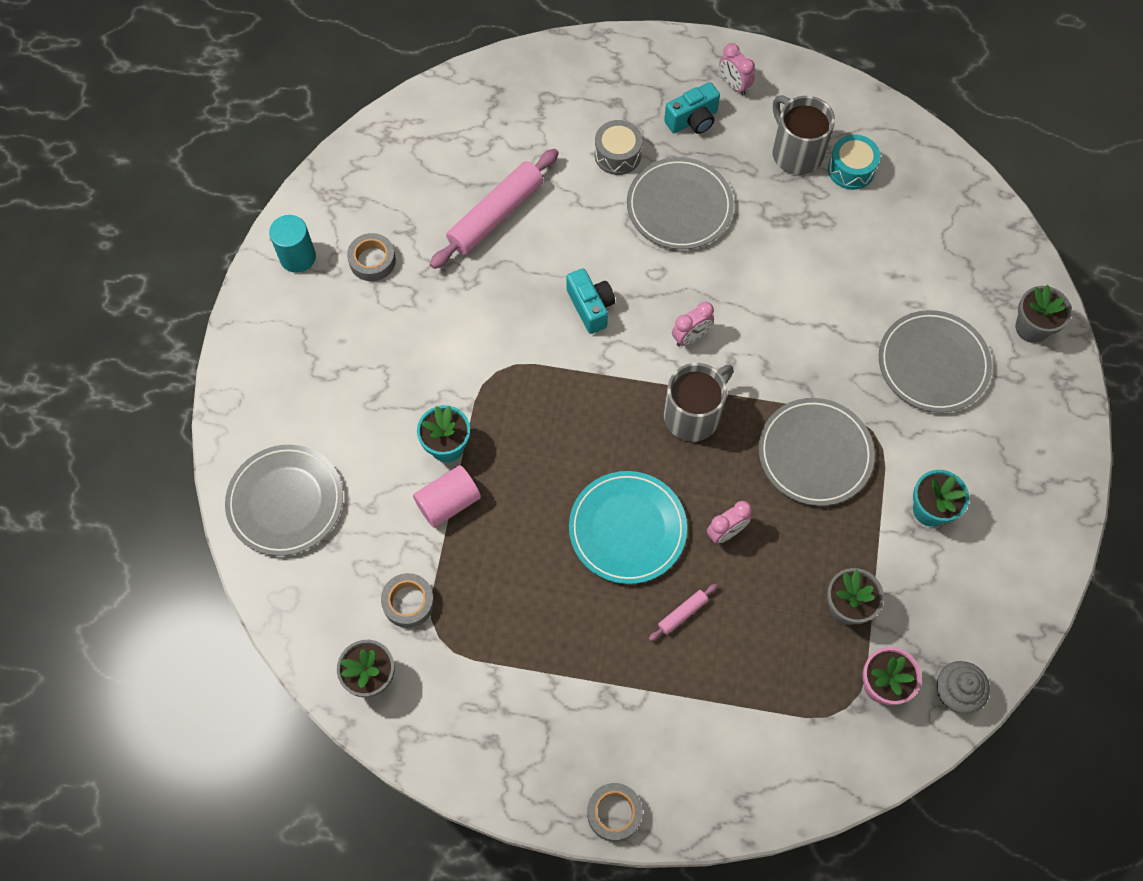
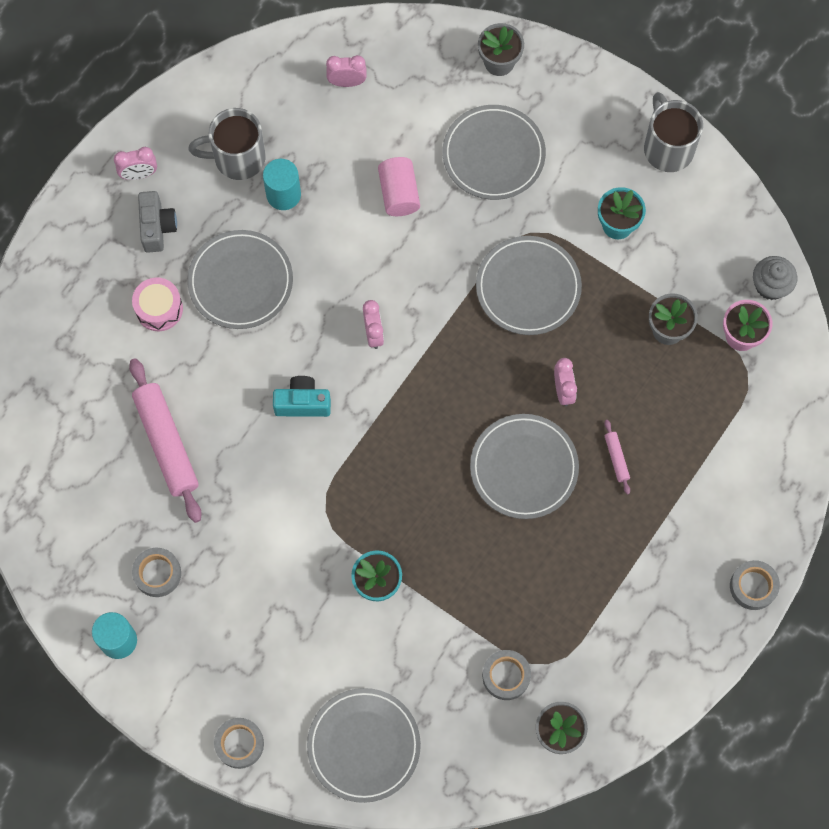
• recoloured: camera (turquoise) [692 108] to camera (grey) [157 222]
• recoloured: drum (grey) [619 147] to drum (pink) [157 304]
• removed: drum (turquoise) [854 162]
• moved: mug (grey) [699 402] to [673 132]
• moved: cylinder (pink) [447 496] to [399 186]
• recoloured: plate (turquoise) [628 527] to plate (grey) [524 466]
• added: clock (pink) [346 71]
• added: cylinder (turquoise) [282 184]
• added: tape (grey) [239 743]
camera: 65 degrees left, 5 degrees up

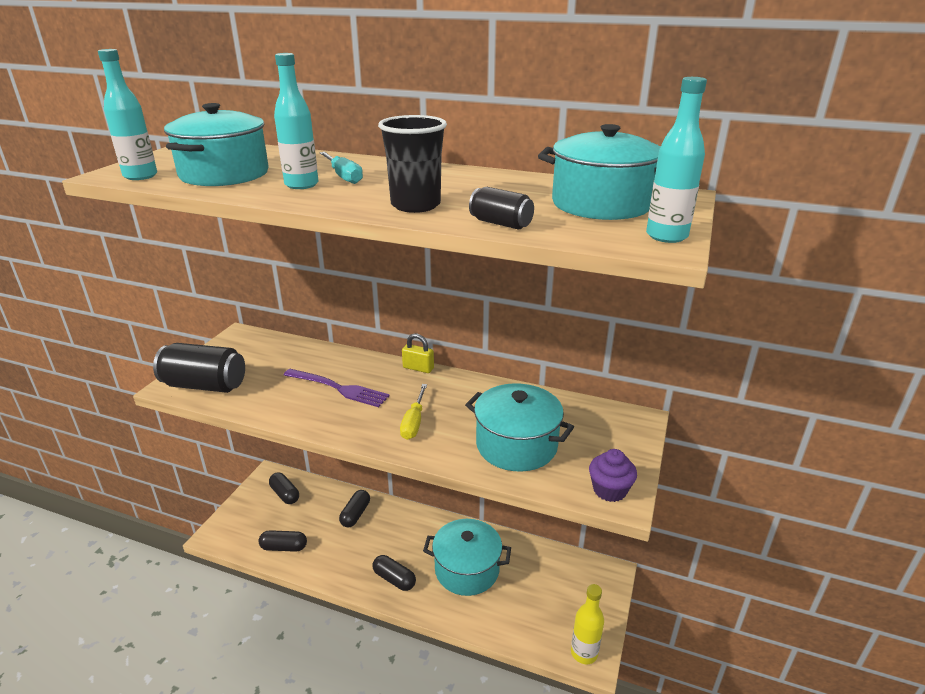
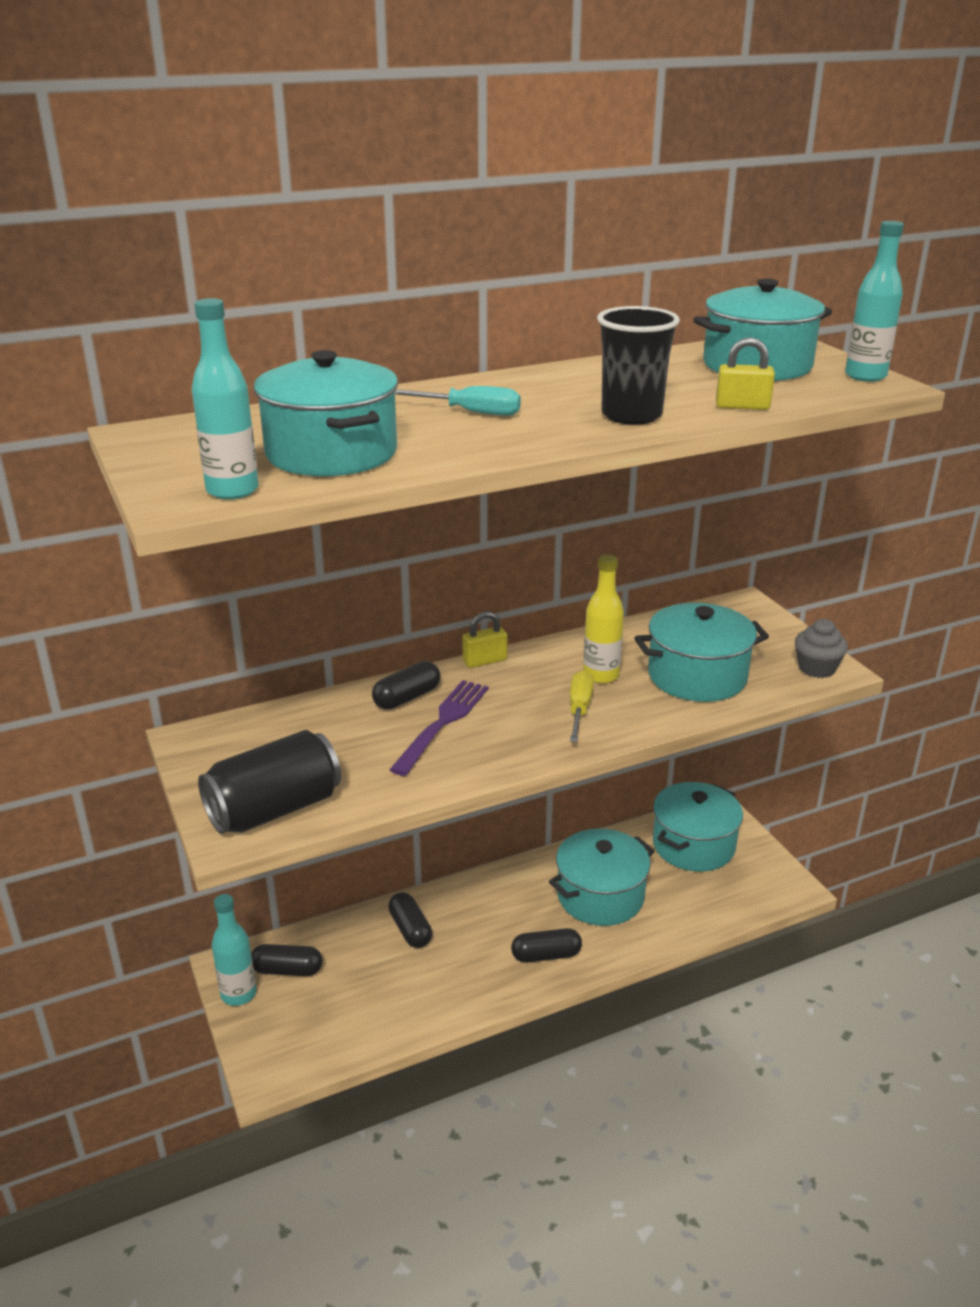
• moved: bottle (turquoise) [296 121] to [234 950]
• replaced: can (black) [501 208] to padlock (yellow) [745 373]
• turned: fork (purple) [337 388] = [439 728] 45 degrees counterclockwise
• turned: screwdriver (yellow) [413 412] = [582 706] 135 degrees counterclockwise
• recoloured: cupcake (purple) [613 475] to cupcake (grey) [821 648]
• moved: capsule (black) [282 541] to [406 685]
• moved: bottle (yellow) [587 624] to [603 619]
• added: pot (turquoise) [698 827]
camera: 45 degrees left, 0 degrees up

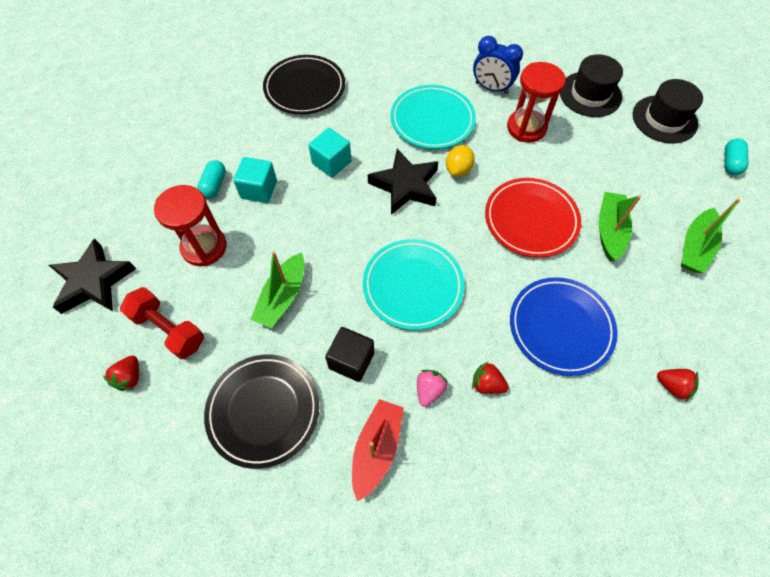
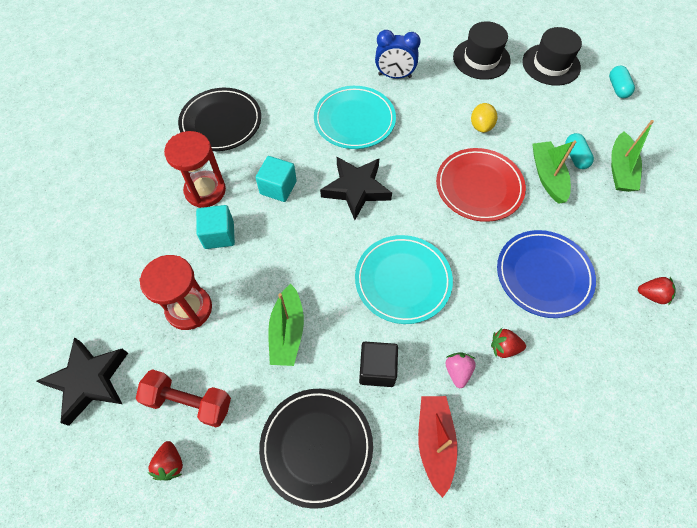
• moved: hourglass (red) [536 102] to [195 169]
• moved: lemon (yellow) [460 161] to [484 118]
• moved: capsule (turquoise) [211 179] to [579 151]
camera: 20 degrees left, 0 degrees up

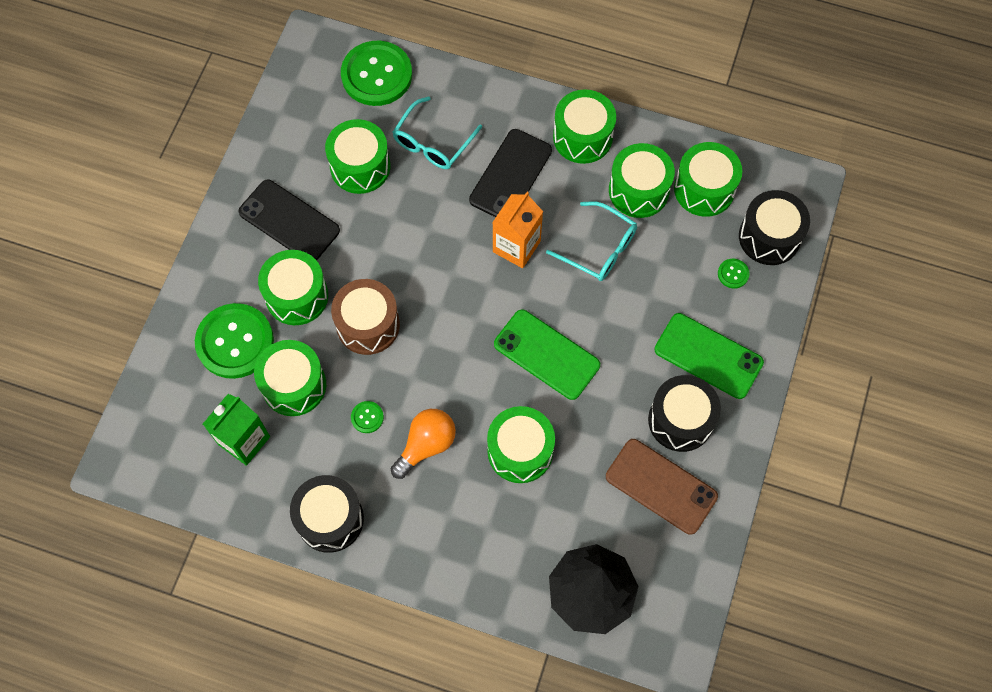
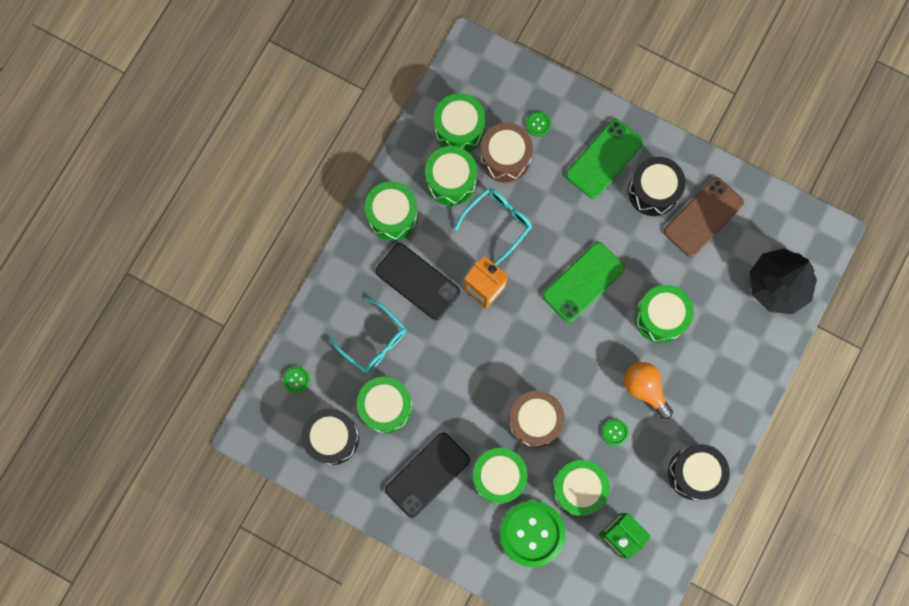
• resized: button (green) [376 73] = [296 380] x0.41
• moved: drum (black) [774 227] to [330 437]
• added: drum (brown) [506 152]
camera: 80 degrees left, 10 degrees up

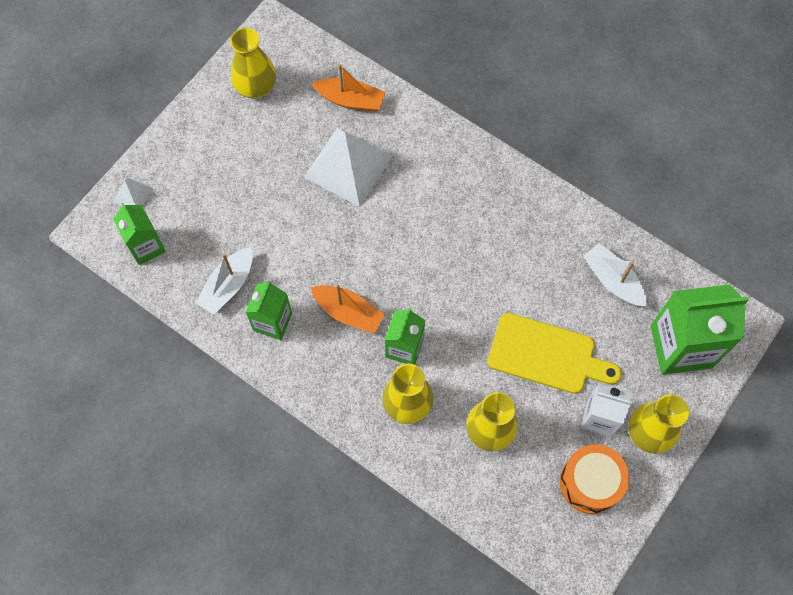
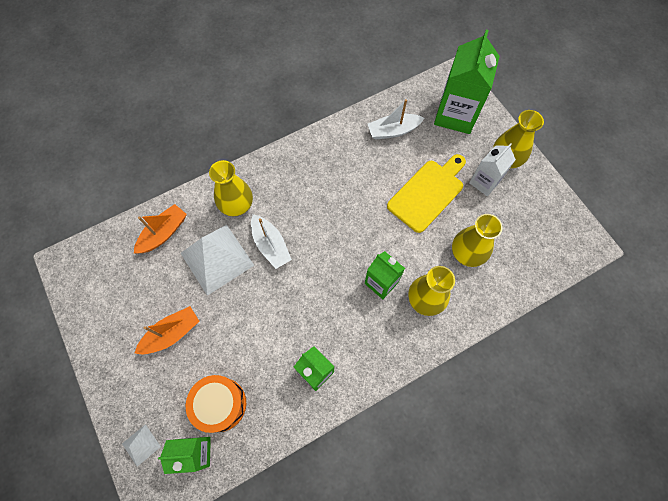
• moved: vase (yellow) [253 63] to [231 188]
• moved: boat (white) [224 281] to [271 241]
• moved: boat (orange) [347 309] to [167 330]
• moved: drum (orange) [595 479] to [216 404]
camera: 65 degrees left, 0 degrees up

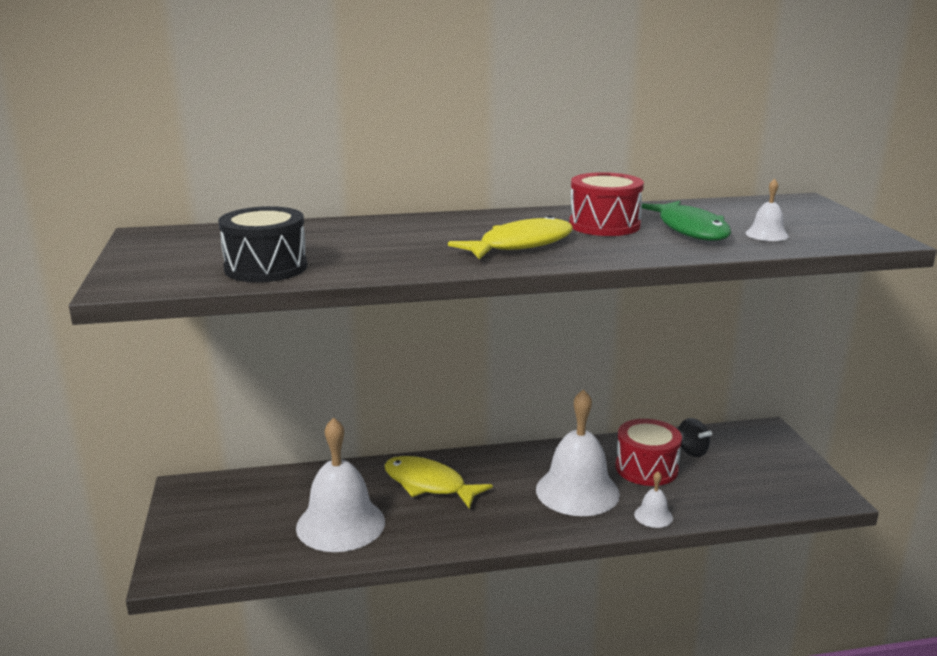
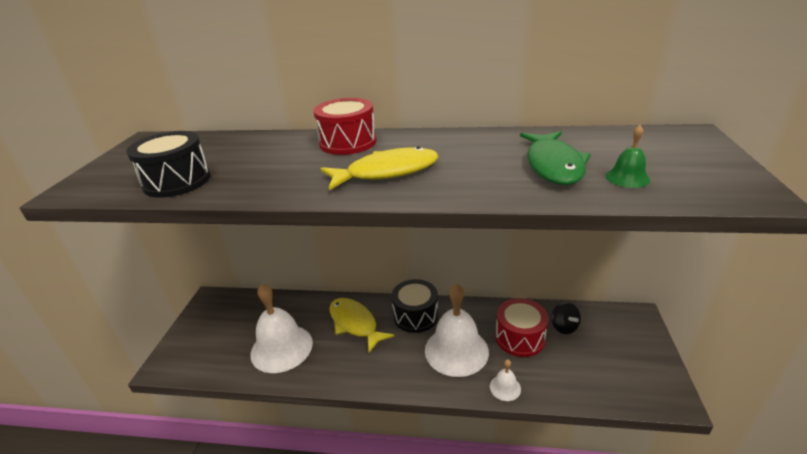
• moved: drum (red) [606 204] to [345 126]
• recoloured: bell (white) [767 210] to bell (green) [628 156]
• added: drum (black) [414 306]
camera: 20 degrees right, 10 degrees up

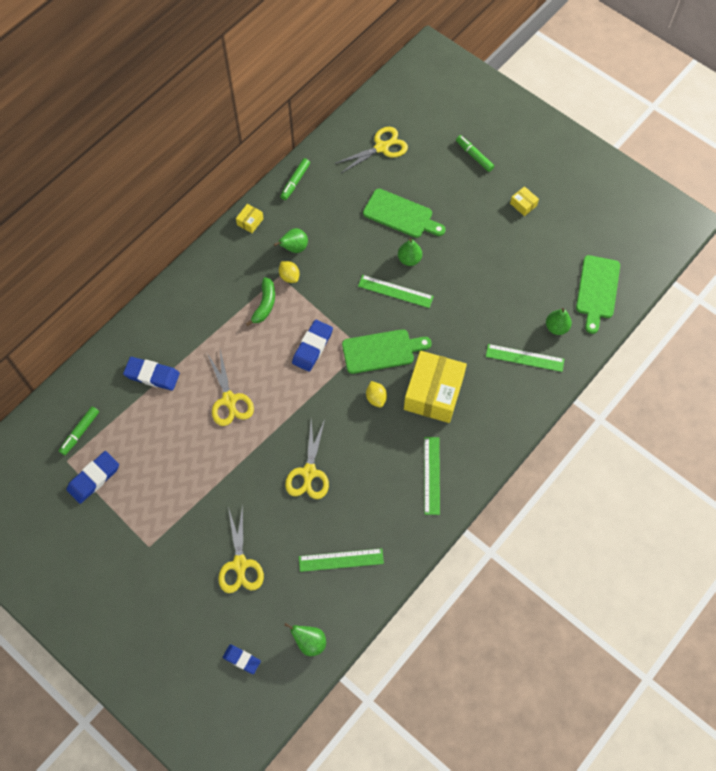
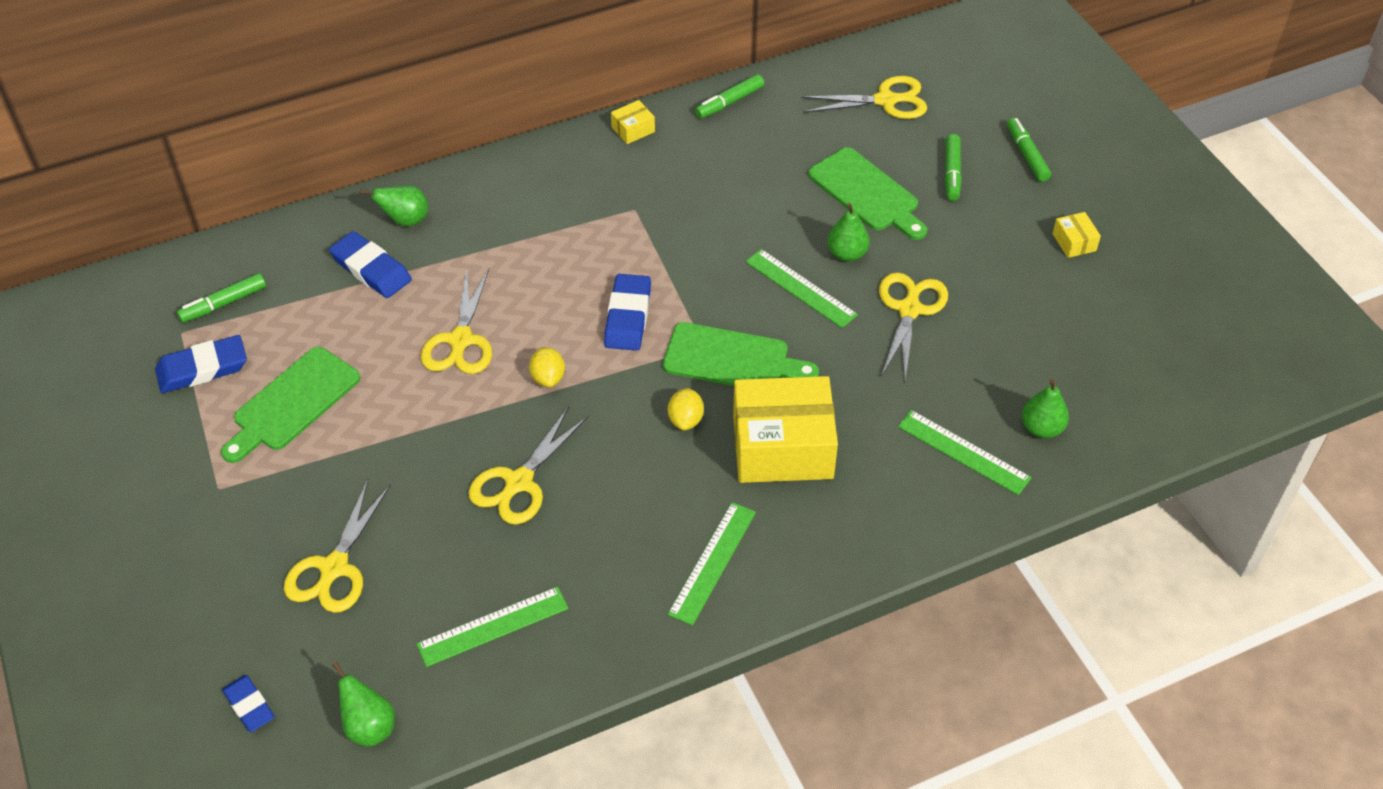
• moved: pear (green) [291 240] to [394 205]
• moved: cutting board (green) [598 294] to [290 405]
• moved: lemon (yellow) [289 272] to [547 367]
• removed: banana (green) [260 301]
• turned: eraser (blue) [312 346] = [627 312] 45 degrees counterclockwise
• turned: box (yellow) [435 387] = [785 429] 45 degrees clockwise
• turned: ruler (green) [341 560] = [492 627] 45 degrees counterclockwise
• added: marker (green) [953 167]
• added: scissors (yellow) [913 325]
camera: 25 degrees right, 15 degrees down

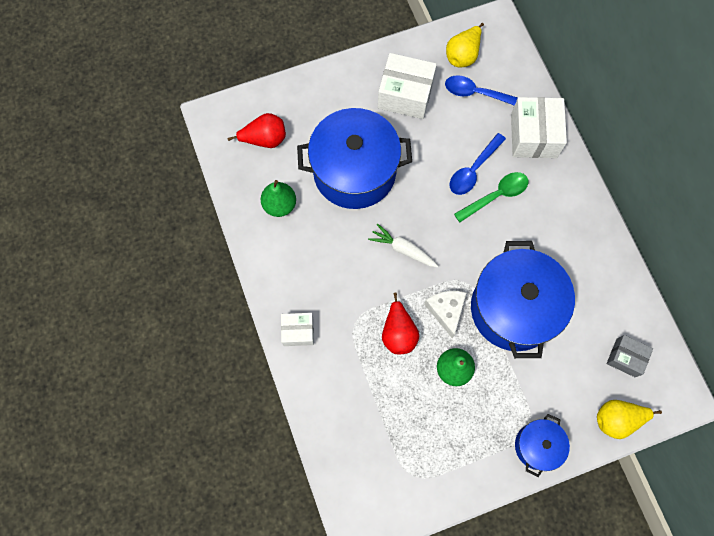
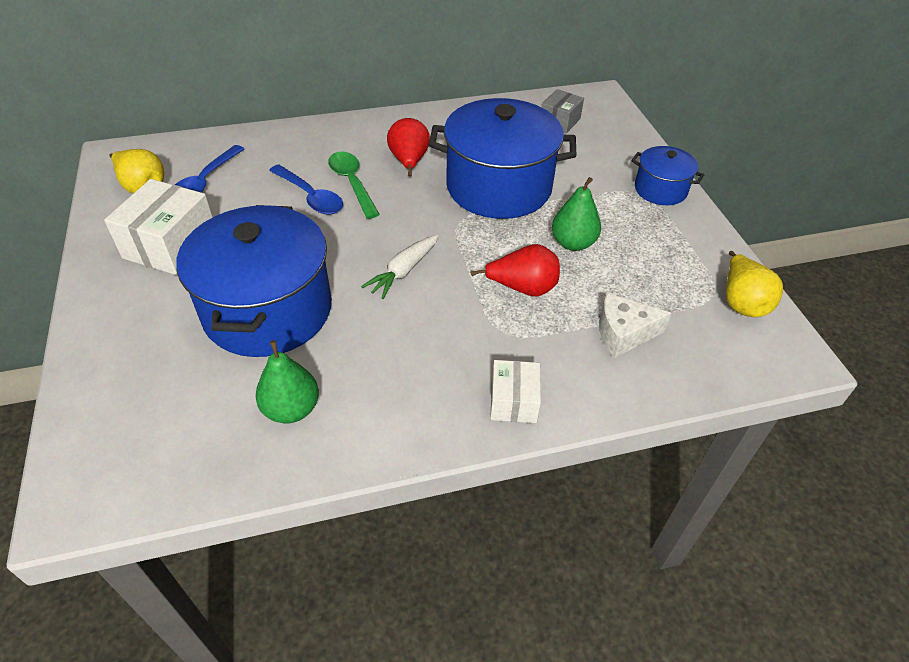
• removed: box (white) [539 127]
• moved: pear (red) [256 130] to [408 147]
• moved: cheese (white) [445 314] to [635 325]
• moved: pear (yellow) [629 419] to [754 284]
camera: 85 degrees left, 25 degrees down

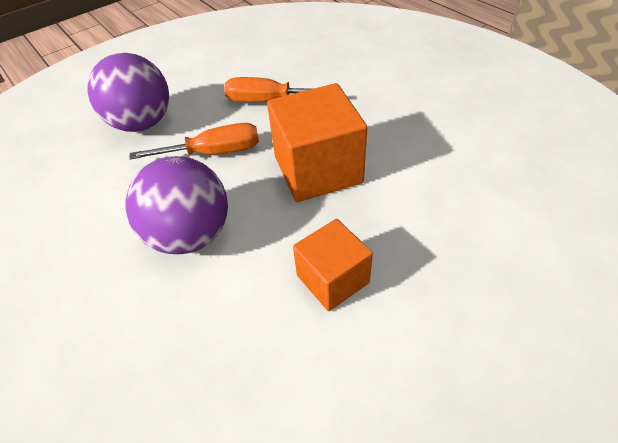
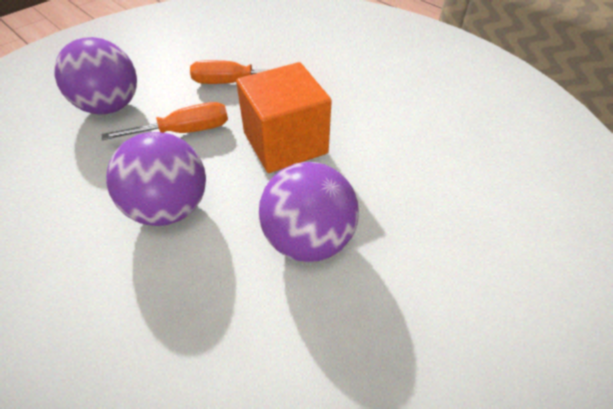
• replaced: cube (orange) [333 265] to ball (purple) [309 212]
camera: 10 degrees left, 0 degrees up

